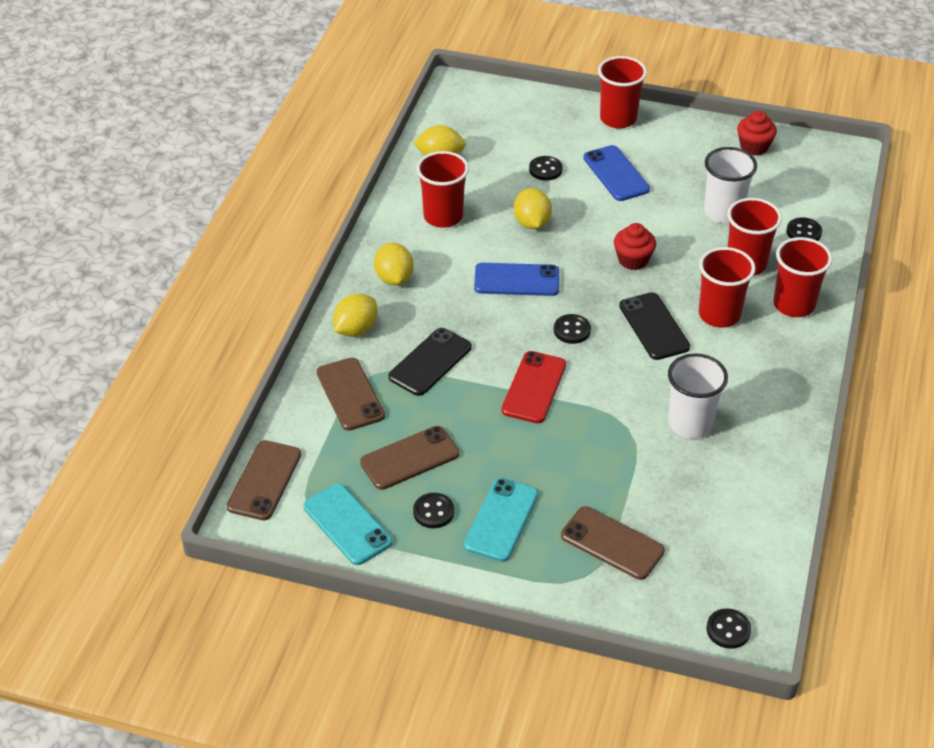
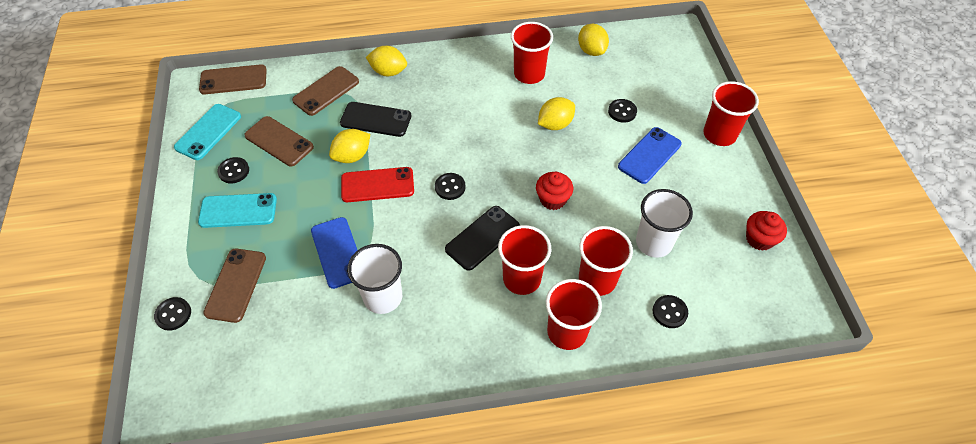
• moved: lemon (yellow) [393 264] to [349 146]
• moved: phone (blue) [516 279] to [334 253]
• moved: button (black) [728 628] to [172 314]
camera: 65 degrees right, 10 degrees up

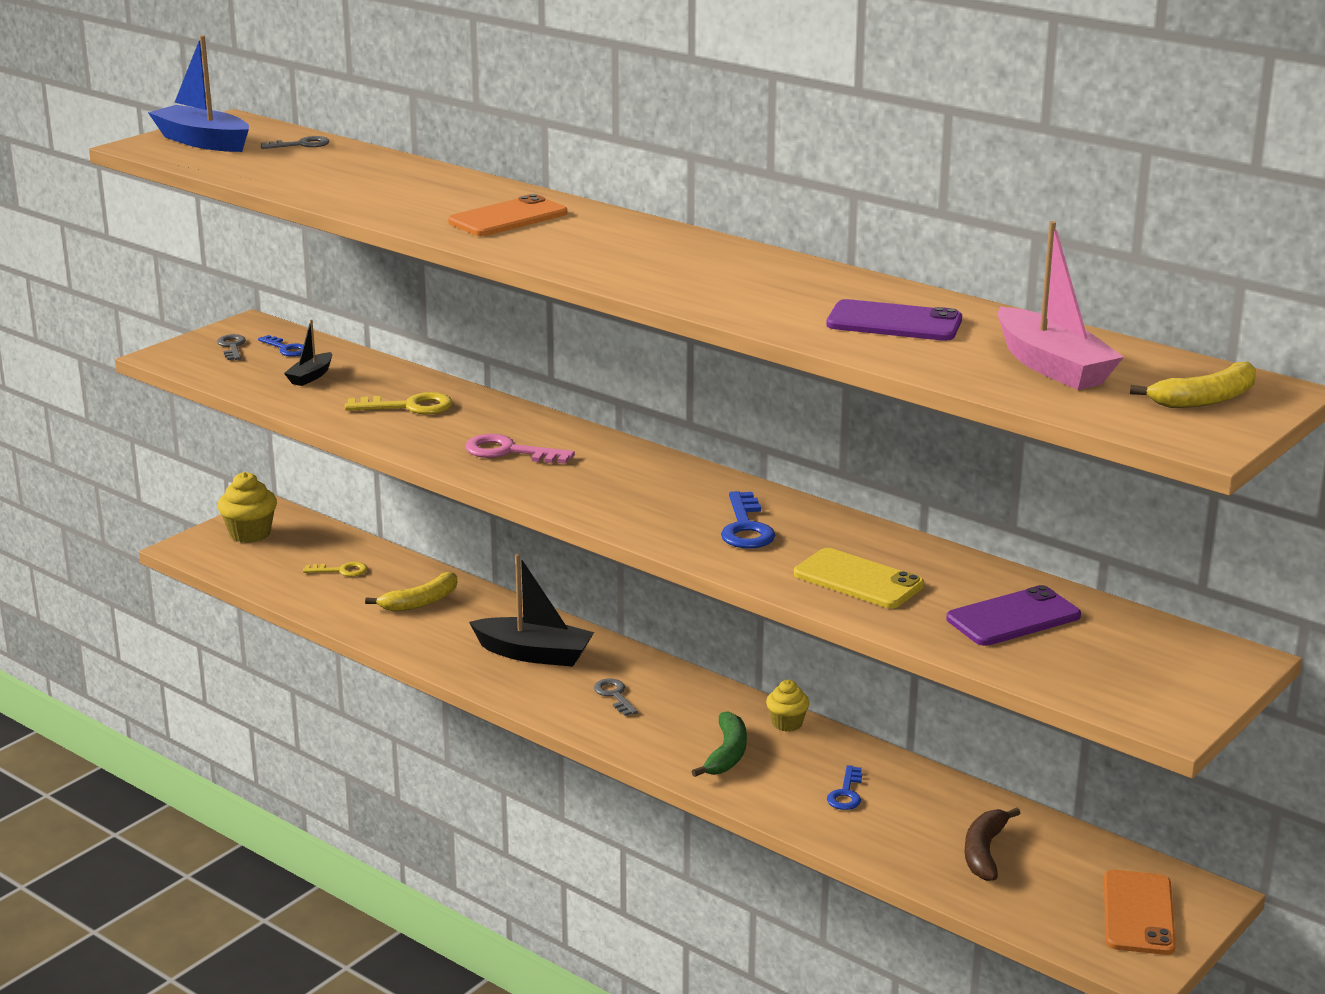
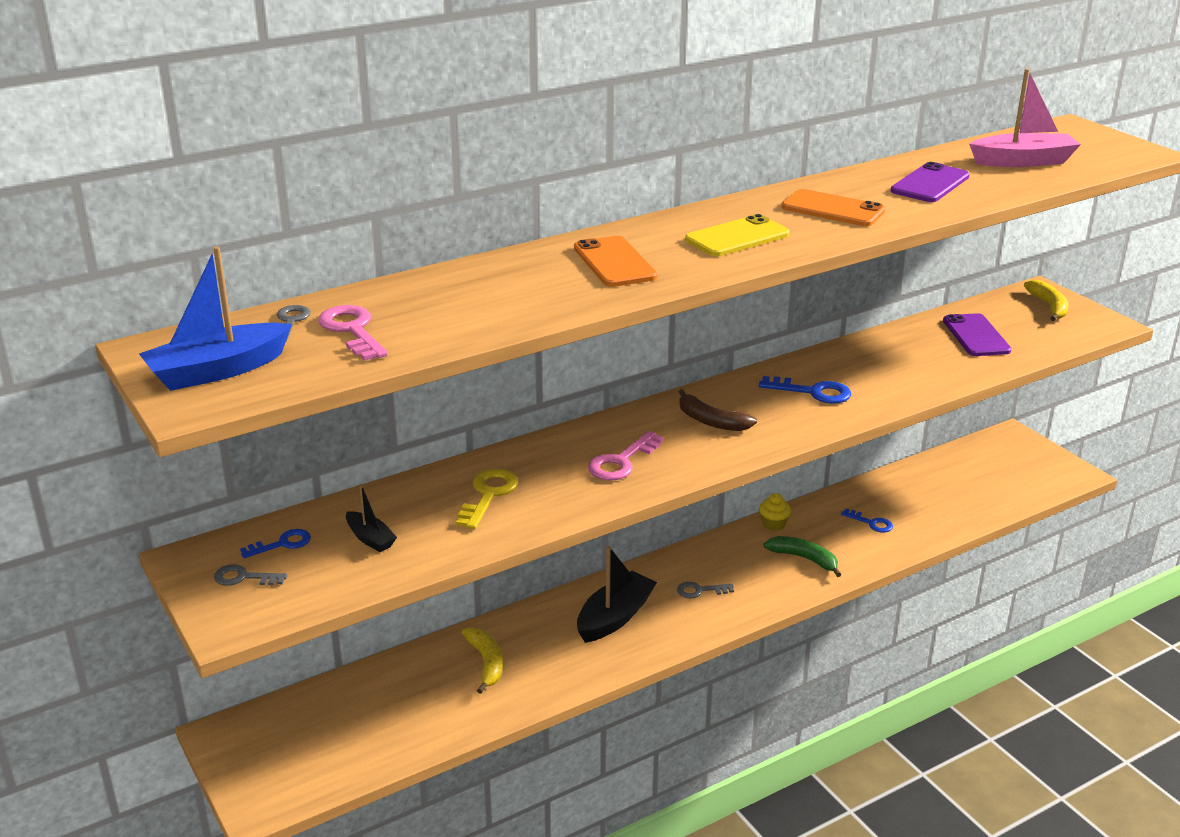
• moved: banana (yellow) [1193 385] to [1046 300]
• removed: cupcake (yellow) [247 507]
• moved: phone (yellow) [859 578] to [737 235]
• removed: key (yellow) [335 569]
• moved: banana (brown) [992 844] to [718 410]
• moved: phone (orange) [1140 912] to [833 207]
• added: key (pink) [353 333]
camera: 70 degrees left, 5 degrees up

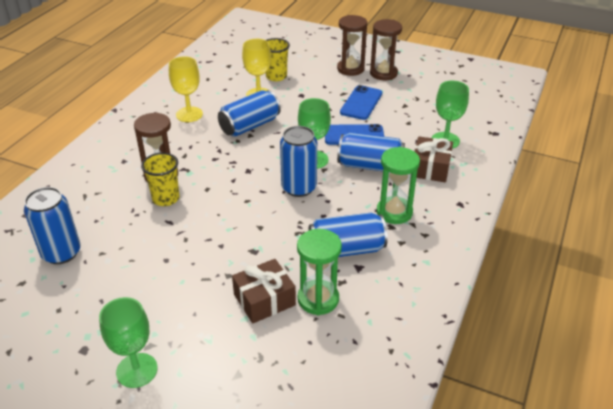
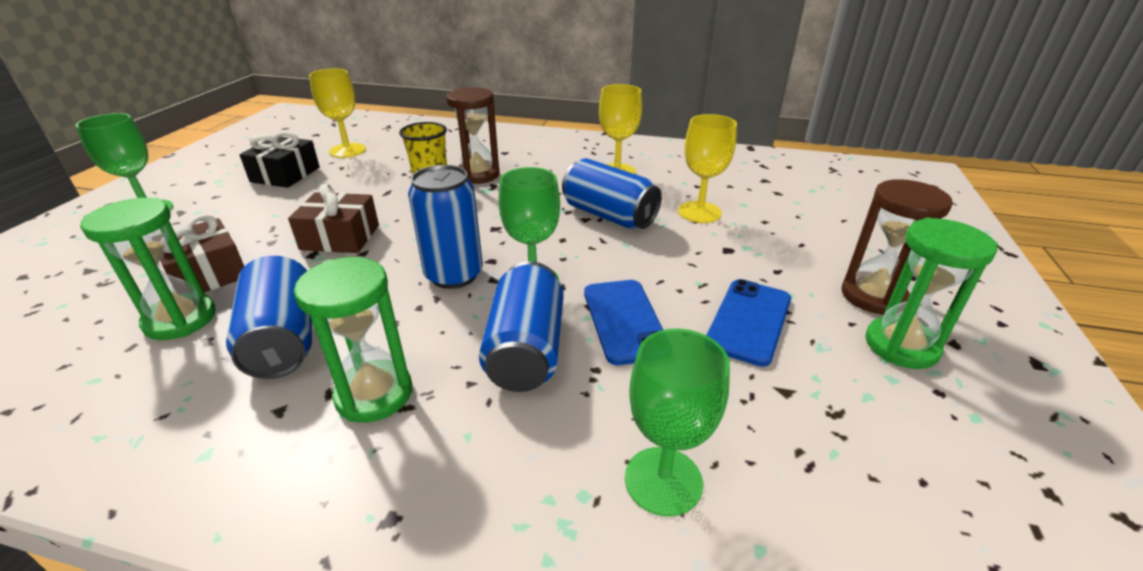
• recoloured: hourglass (brown) [386 49] to hourglass (green) [931 293]
• removed: cup (yellow) [278 59]
• turned: phone (blue) [361 102] = [748 323] 75 degrees counterclockwise
• moved: gift (brown) [433 159] to [333 218]
• replaced: can (blue) [52 225] to goblet (yellow) [337 113]
• added: gift (black) [279 160]
camera: 80 degrees right, 5 degrees down

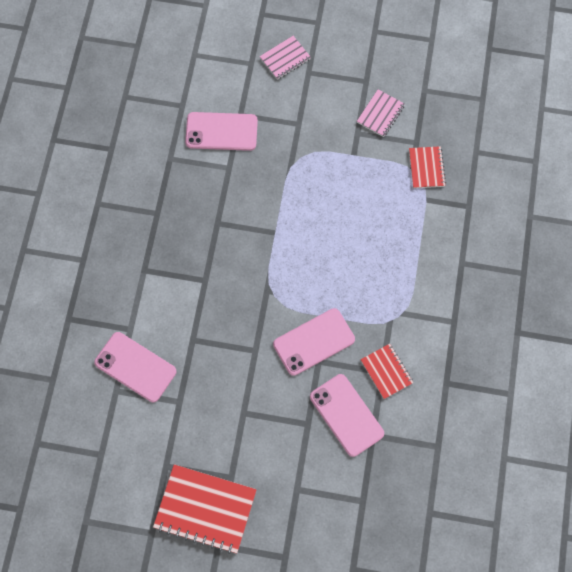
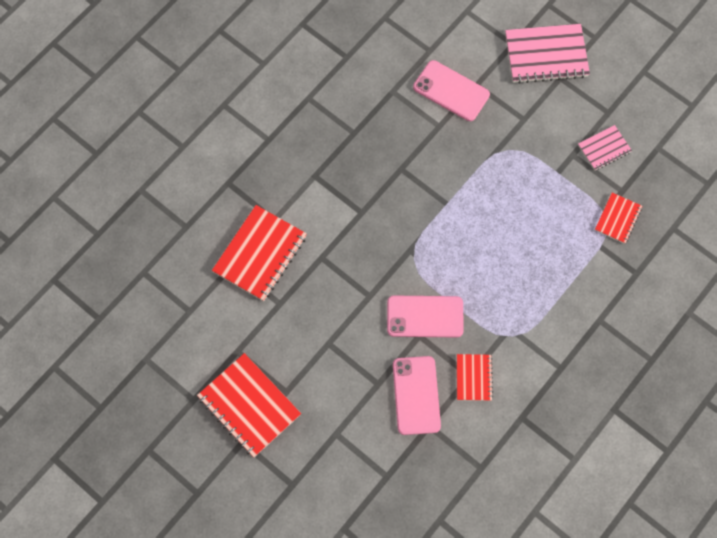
• resized: notebook (pink) [285 58] = [547 54] x1.82
• replaced: phone (pink) [135 367] to notebook (red) [259 253]
camera: 30 degrees right, 0 degrees up

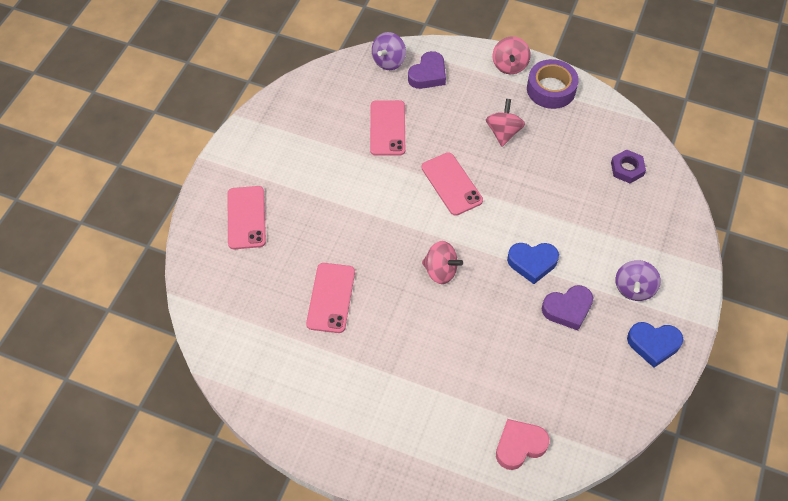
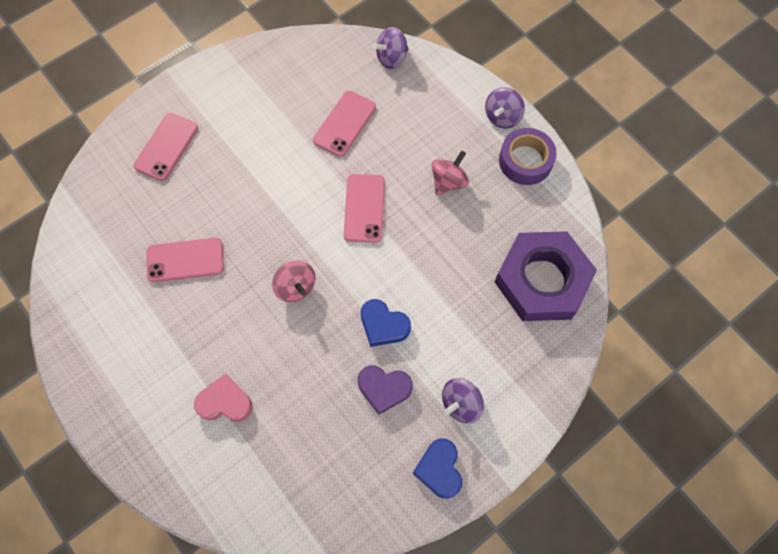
• recoloured: spinning top (pink) [512 55] to spinning top (purple) [505 108]
• removed: heart (purple) [427 70]
• resized: nut (purple) [628 166] = [546 276] x2.48
• turned: phone (pink) [330 298] = [185 260] 45 degrees clockwise
• turned: heart (blue) [655 345] = [437 469] 45 degrees clockwise
• moved: heart (pink) [523 444] to [223 398]
camera: 30 degrees right, 10 degrees up

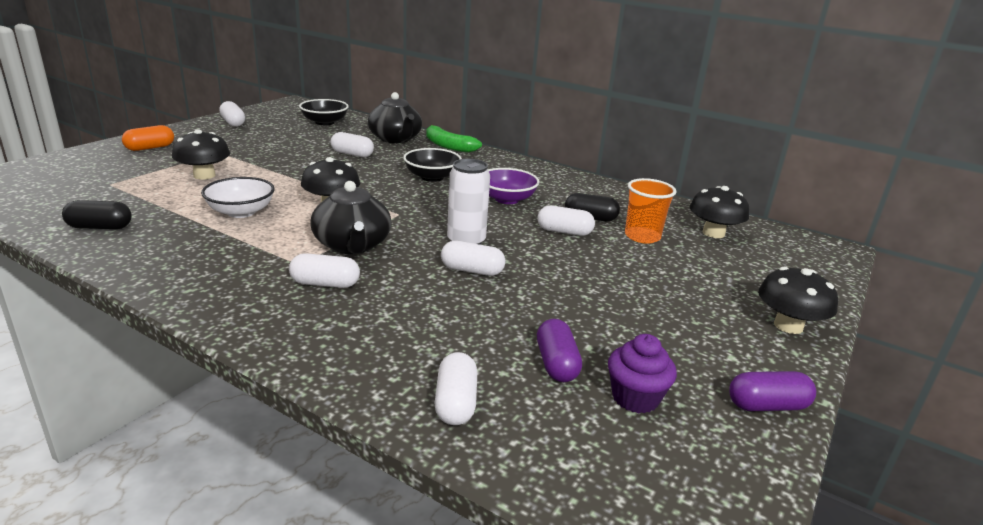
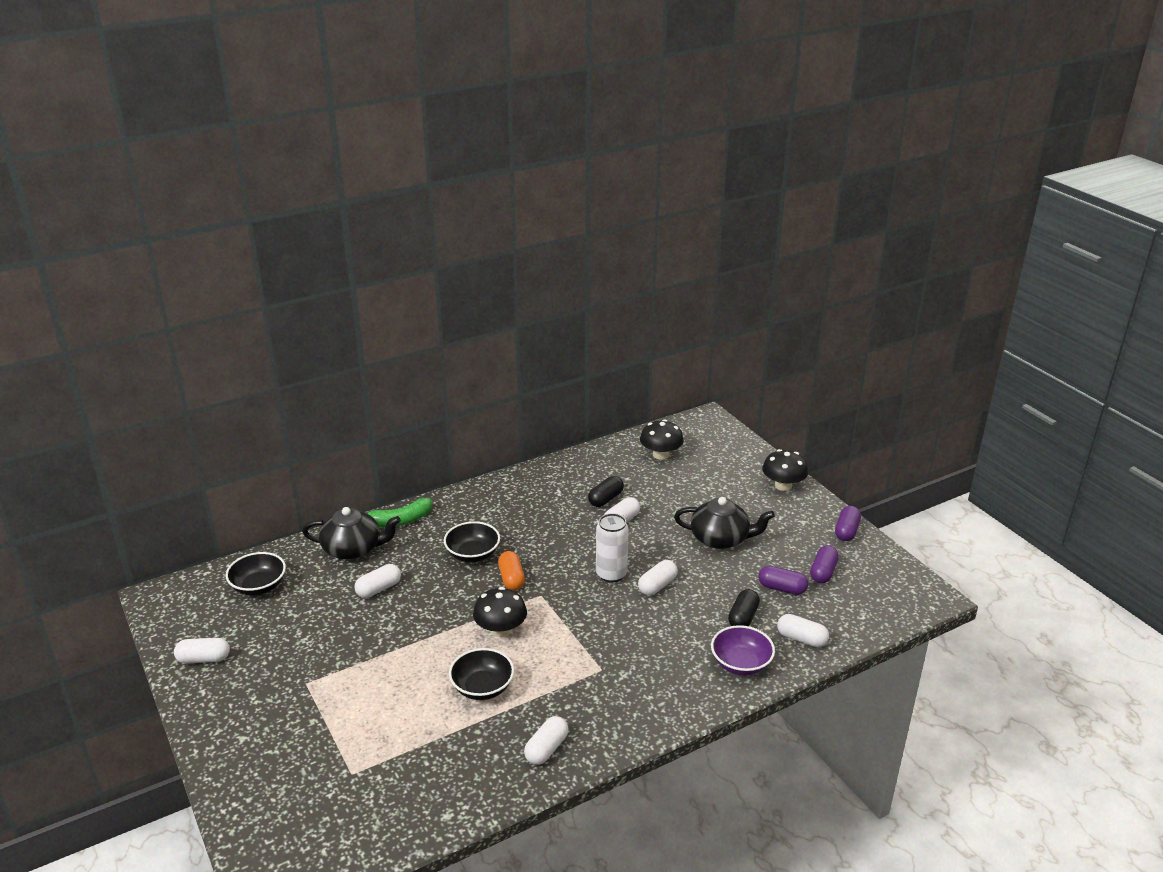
• moved: capsule (orange) [148 138] to [511 570]
• removed: mushroom (black) [201 154]
• moved: bowl (purple) [514 186] to [743 650]
• recoloured: bowl (white) [238 197] to bowl (black) [481 674]
• removed: cup (orange) [650 211]
• moved: teapot (black) [351 217] to [724 523]
• moved: capsule (black) [97 214] to [744 607]
• moved: capsule (white) [324 270] to [546 740]
• replaced: cupcake (purple) [642 373] to capsule (purple) [824 564]
camera: 60 degrees left, 5 degrees up

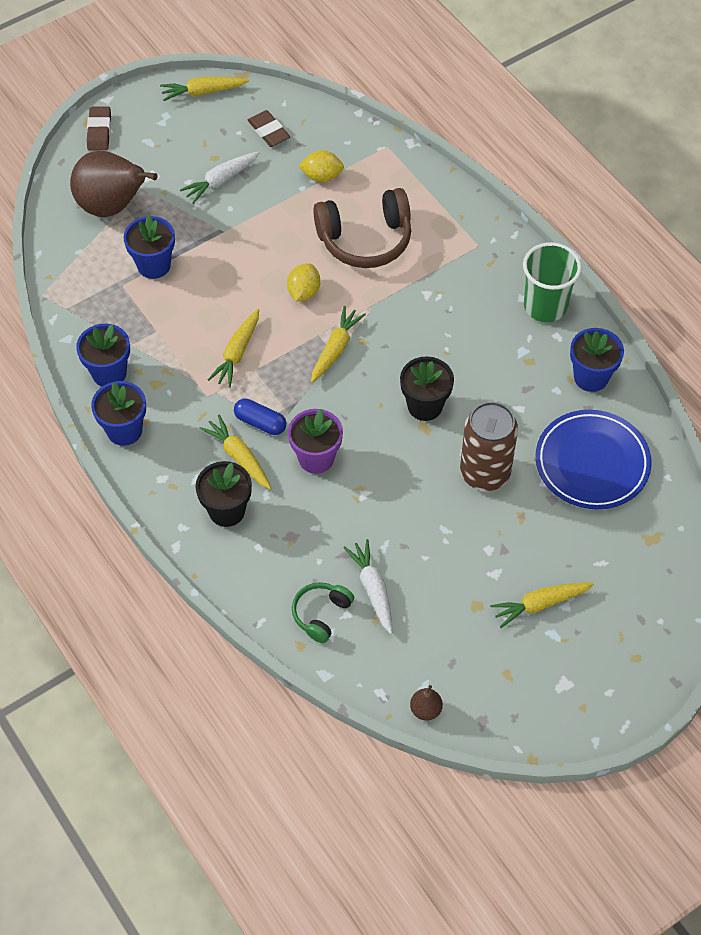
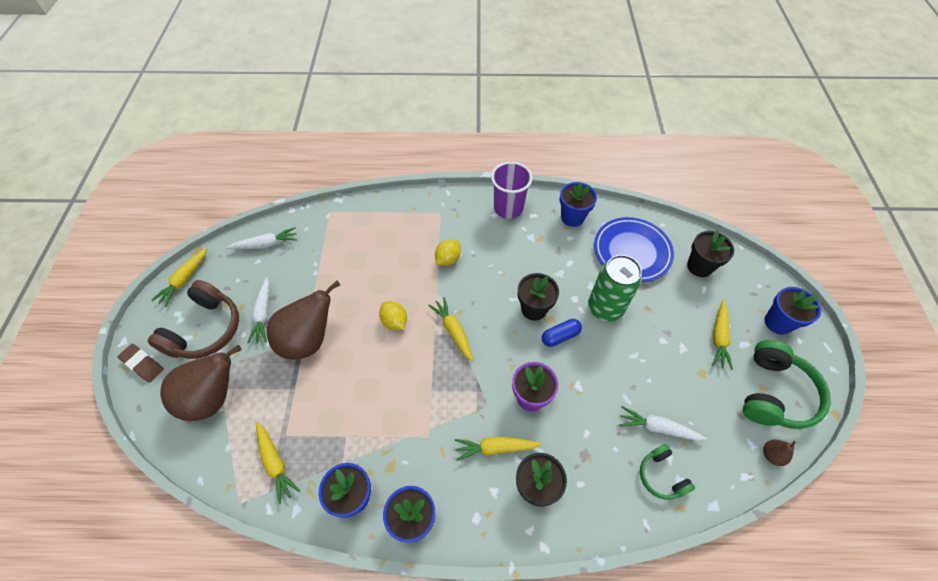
• removed: eraser (brown) [269 128]
• moved: lemon (yellow) [321 166] to [448 252]
• moved: headphones (brown) [362 228] to [193 319]
• moved: flower pot (blue) [149 247] to [793 311]
• recoloured: cup (green) [552 282] to cup (purple) [512 190]
• moved: carrot (yellow) [233 348] to [278 463]
• moved: capsule (blue) [260 416] to [562 333]
• recoloured: can (brown) [489 446] to can (green) [615 288]
• added: carrot (white) [261 238]
• added: flower pot (black) [710 254]
• added: pear (brown) [303 320]
• added: headphones (green) [787 384]
camera: 55 degrees left, 0 degrees up

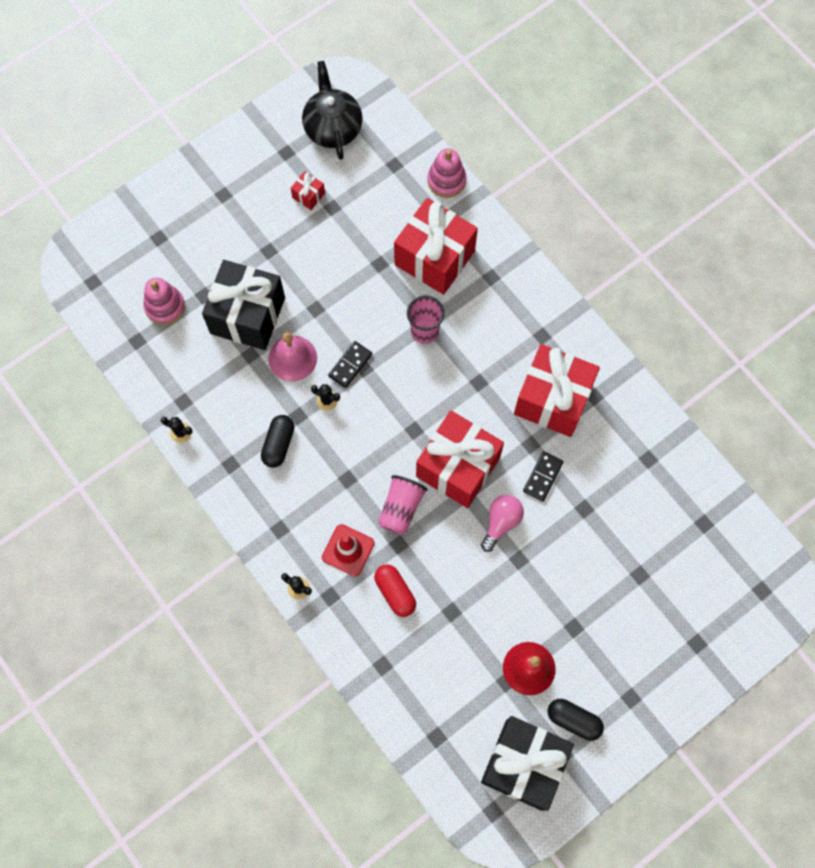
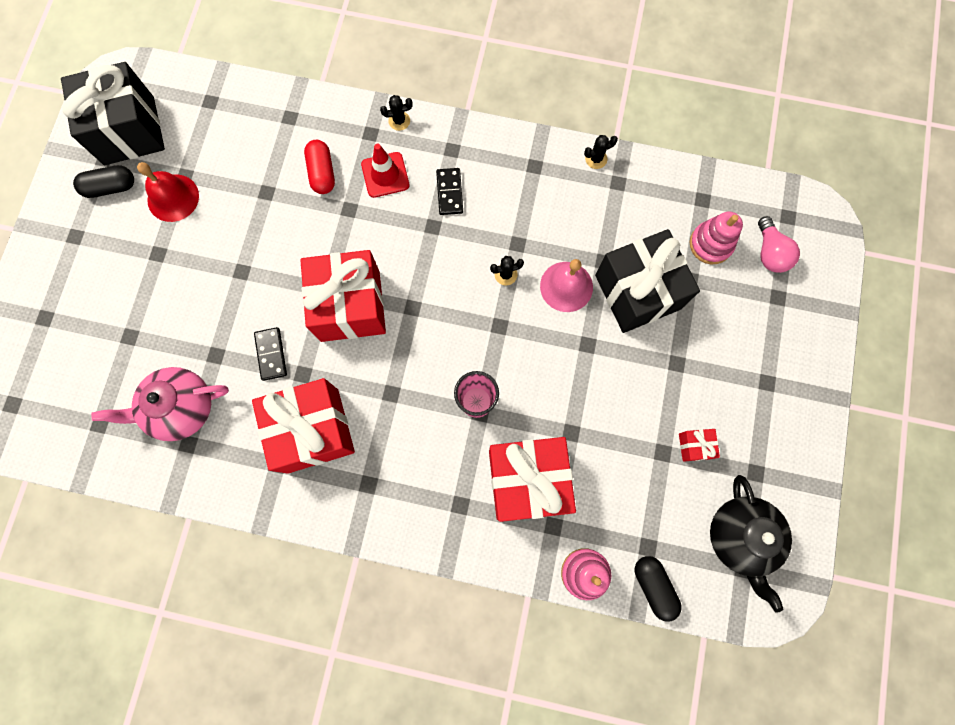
• turned: teapot (black) [332 110] = [751 544] 45 degrees clockwise
• moved: domino (black) [350 364] to [449 191]
• moved: capsule (black) [278 441] to [658 589]
• removed: cup (pink) [402 505]
• moved: light bulb (pink) [502 523] to [779 244]
• turned: capsule (red) [395 590] = [319 167] 60 degrees clockwise
• added: teapot (pink) [160 404]
camera: 140 degrees right, 5 degrees up

